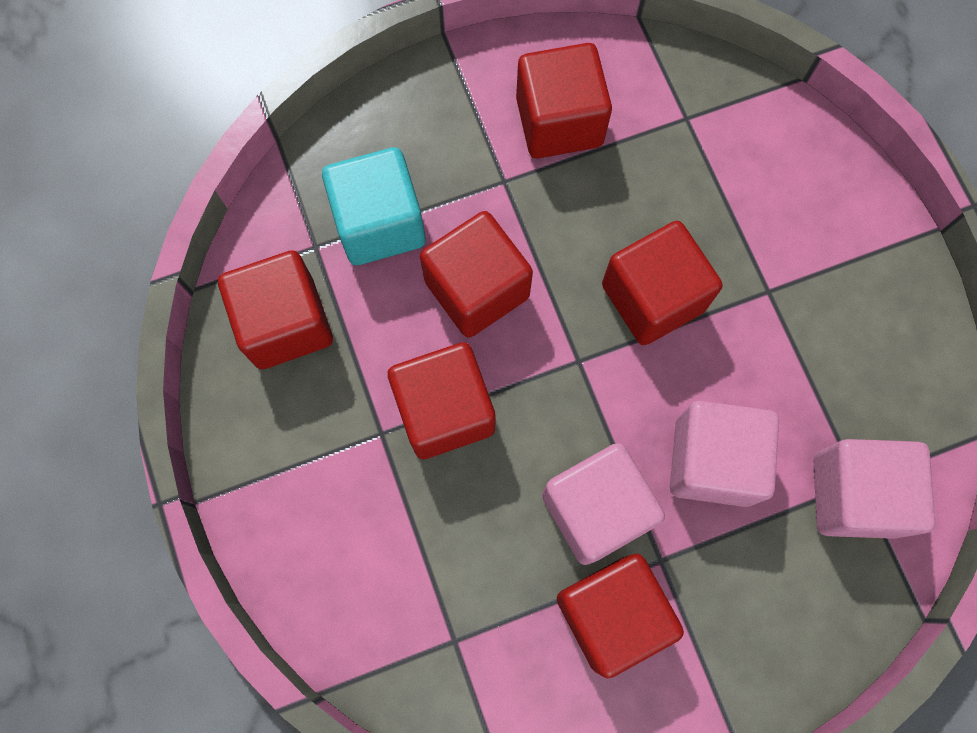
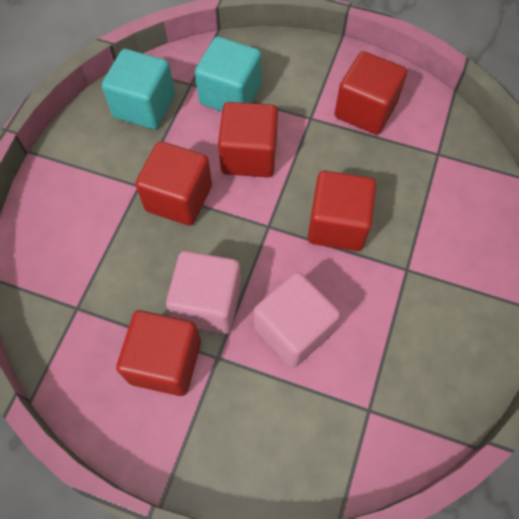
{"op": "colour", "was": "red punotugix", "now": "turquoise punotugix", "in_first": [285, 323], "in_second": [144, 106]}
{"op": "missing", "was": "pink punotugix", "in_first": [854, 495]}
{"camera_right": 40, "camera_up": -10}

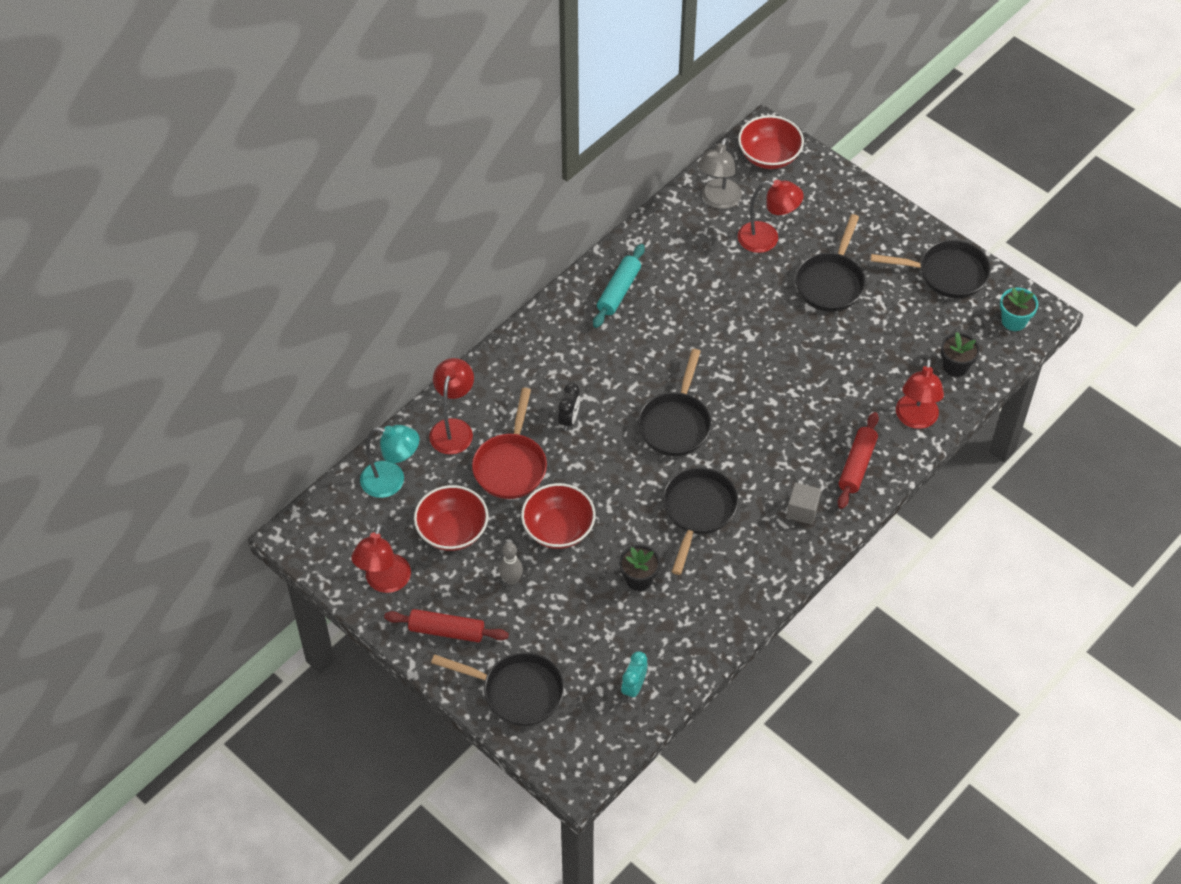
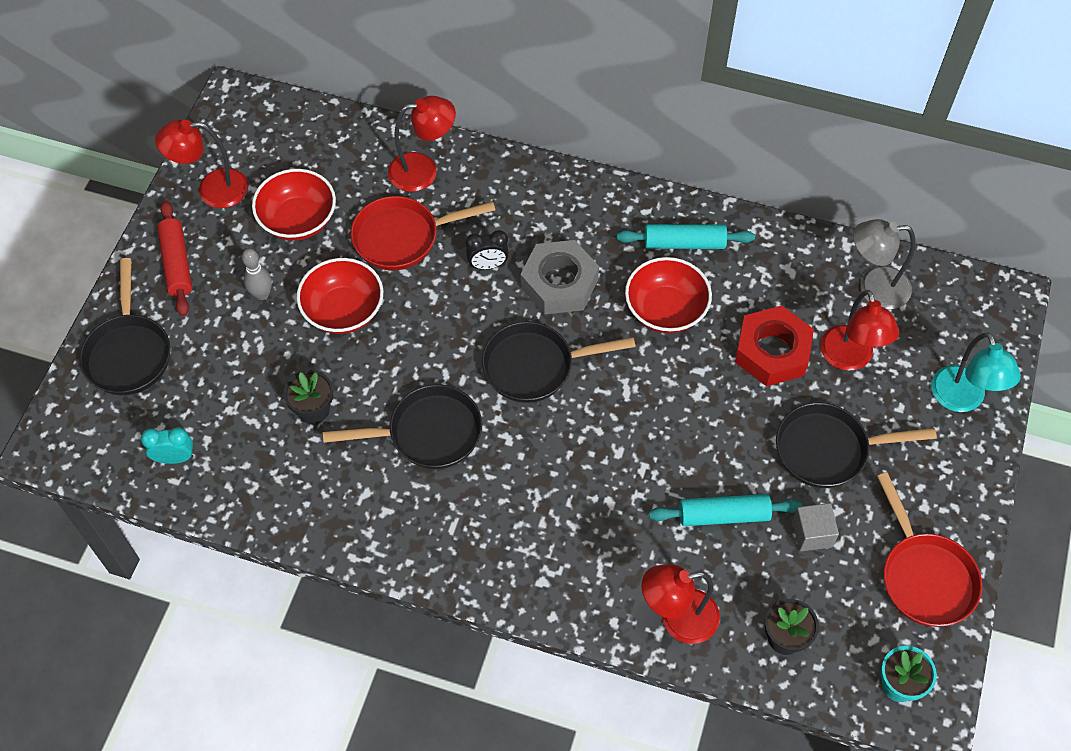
{"op": "relocated", "was": "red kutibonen", "in_first": [769, 156], "in_second": [665, 310]}
{"op": "colour", "was": "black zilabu", "now": "red zilabu", "in_first": [947, 274], "in_second": [924, 577]}
{"op": "missing", "was": "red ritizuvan", "in_first": [857, 465]}
{"op": "relocated", "was": "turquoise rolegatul", "in_first": [392, 481], "in_second": [962, 399]}
{"op": "relocated", "was": "grey punotugix", "in_first": [802, 510], "in_second": [812, 533]}
{"op": "appeared", "now": "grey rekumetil", "in_second": [559, 283]}
{"op": "appeared", "now": "red rekumetil", "in_second": [772, 352]}
{"op": "appeared", "now": "turquoise ritizuvan", "in_second": [723, 515]}
{"camera_right": 65, "camera_up": 5}

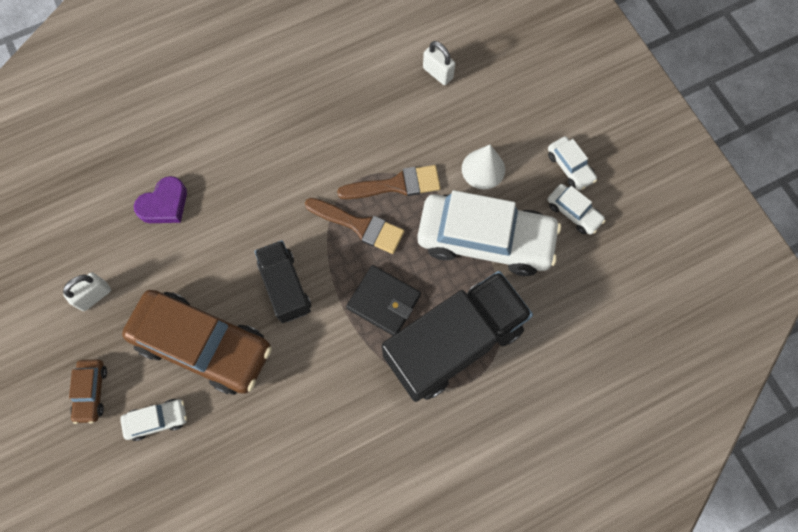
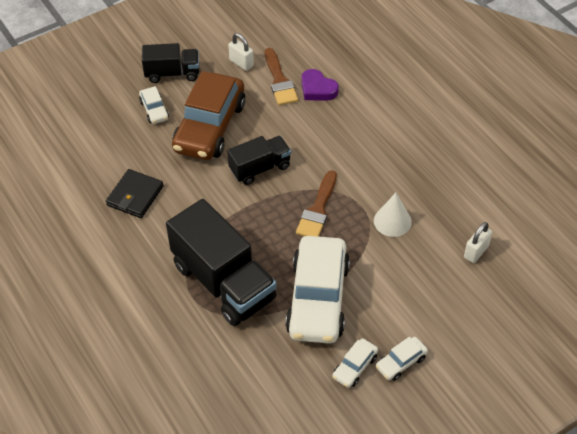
{"op": "relocated", "was": "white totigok", "in_first": [483, 169], "in_second": [392, 221]}
{"op": "relocated", "was": "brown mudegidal", "in_first": [396, 185], "in_second": [279, 81]}
{"op": "relocated", "was": "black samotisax", "in_first": [384, 301], "in_second": [135, 196]}
{"op": "exchanged", "was": "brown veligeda", "now": "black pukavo", "in_first": [91, 392], "in_second": [172, 73]}
{"camera_right": 85, "camera_up": -20}

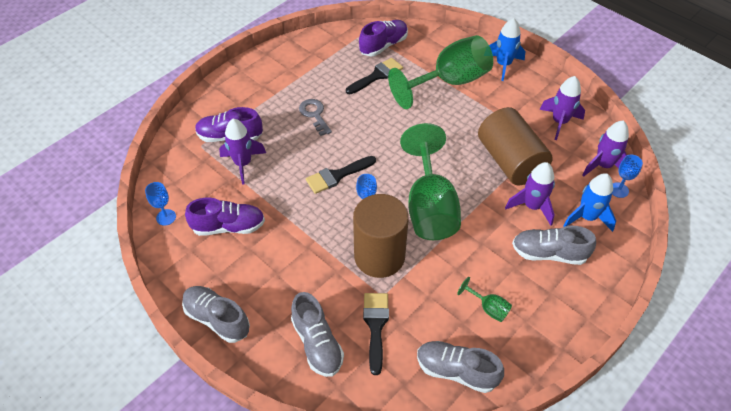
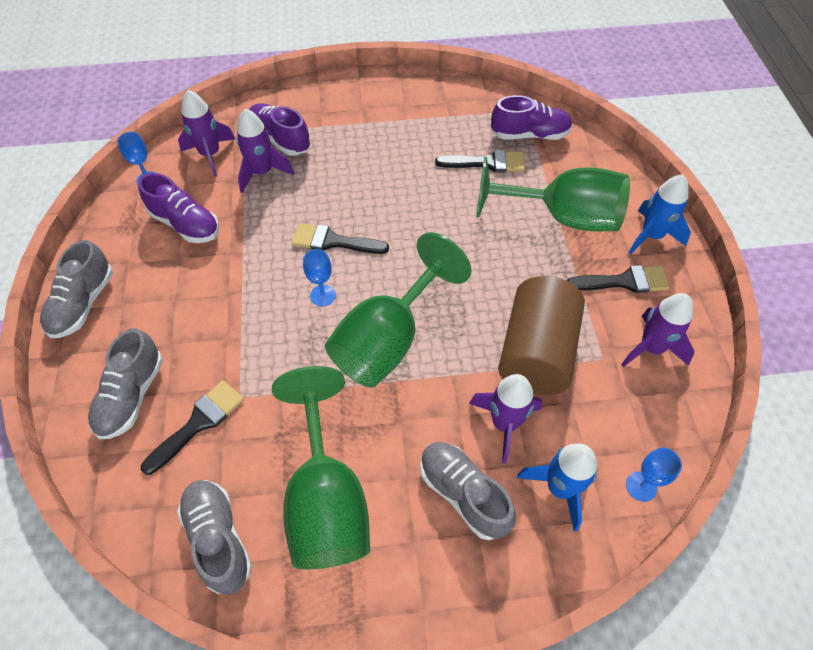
{"op": "missing", "was": "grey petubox", "in_first": [315, 115]}
{"op": "relocated", "was": "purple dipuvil", "in_first": [603, 166], "in_second": [210, 155]}
{"op": "missing", "was": "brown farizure", "in_first": [379, 256]}
{"op": "size", "was": "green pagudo", "in_first": [488, 308], "in_second": [326, 499], "ratio": 2.46}
{"op": "spun", "was": "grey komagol", "in_first": [217, 319], "in_second": [83, 304], "clockwise": -150}
{"op": "appeared", "now": "black mudegidal", "in_second": [624, 281]}
{"camera_right": 40, "camera_up": 5}

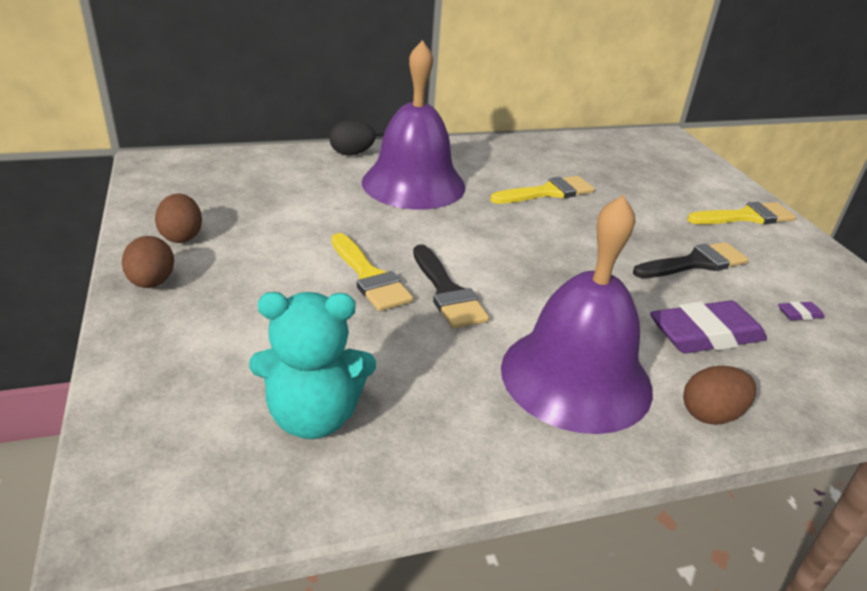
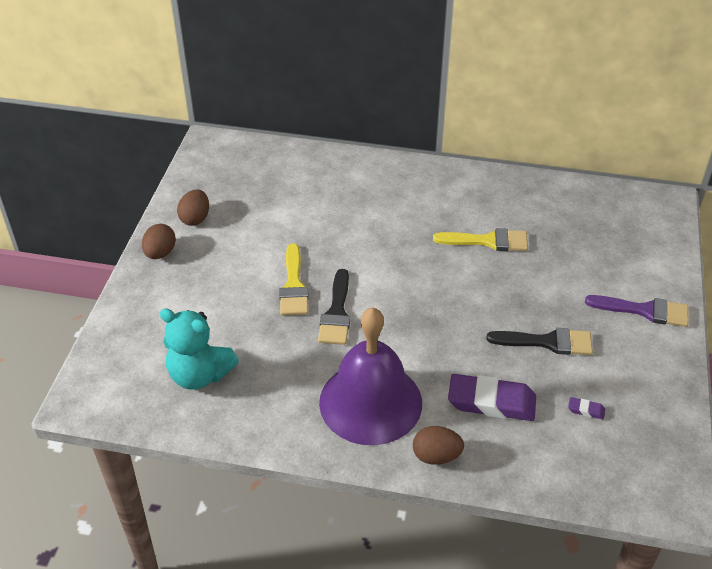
{"op": "missing", "was": "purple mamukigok", "in_first": [413, 184]}
{"op": "missing", "was": "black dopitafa", "in_first": [352, 153]}
{"op": "colour", "was": "yellow mudegidal", "now": "purple mudegidal", "in_first": [746, 217], "in_second": [644, 311]}
{"camera_right": 30, "camera_up": 10}

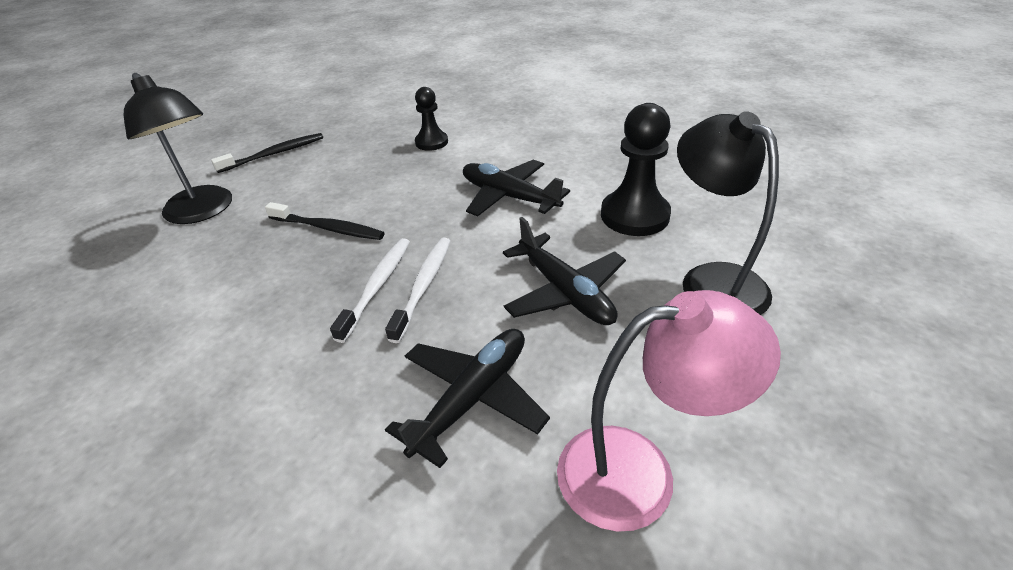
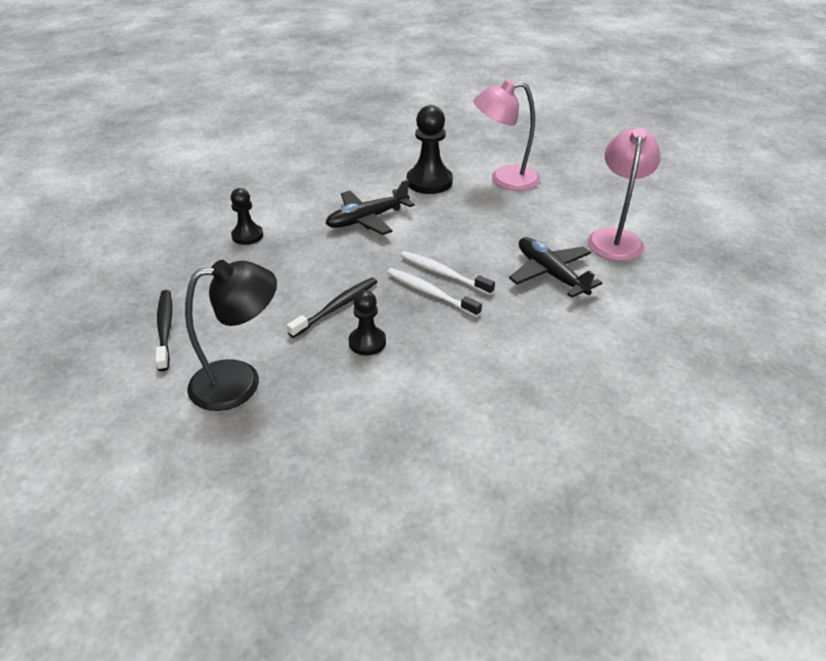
{"op": "colour", "was": "black rolegatul", "now": "pink rolegatul", "in_first": [711, 280], "in_second": [504, 179]}
{"op": "missing", "was": "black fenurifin", "in_first": [565, 292]}
{"op": "appeared", "now": "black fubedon", "in_second": [367, 342]}
{"camera_right": -70, "camera_up": 0}

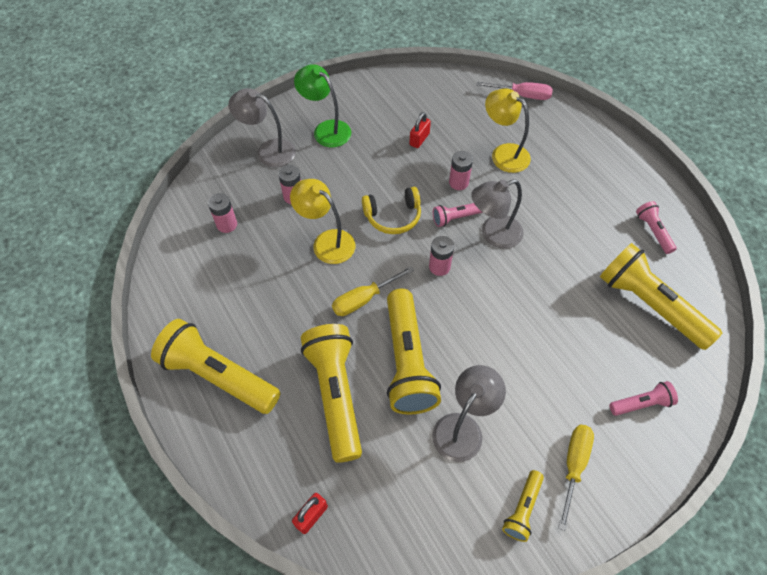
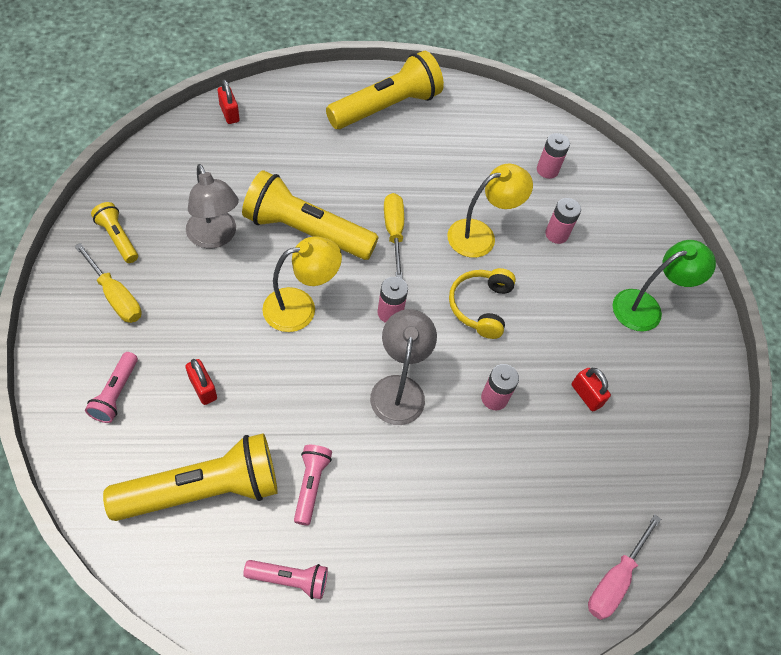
{"op": "missing", "was": "grey rolegatul", "in_first": [268, 151]}
{"op": "relocated", "was": "yellow rolegatul", "in_first": [503, 153], "in_second": [300, 307]}
{"op": "relocated", "was": "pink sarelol", "in_first": [457, 217], "in_second": [311, 485]}
{"op": "missing", "was": "yellow sarelol", "in_first": [335, 394]}
{"op": "appeared", "now": "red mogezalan", "in_second": [203, 388]}
{"camera_right": 110, "camera_up": 0}

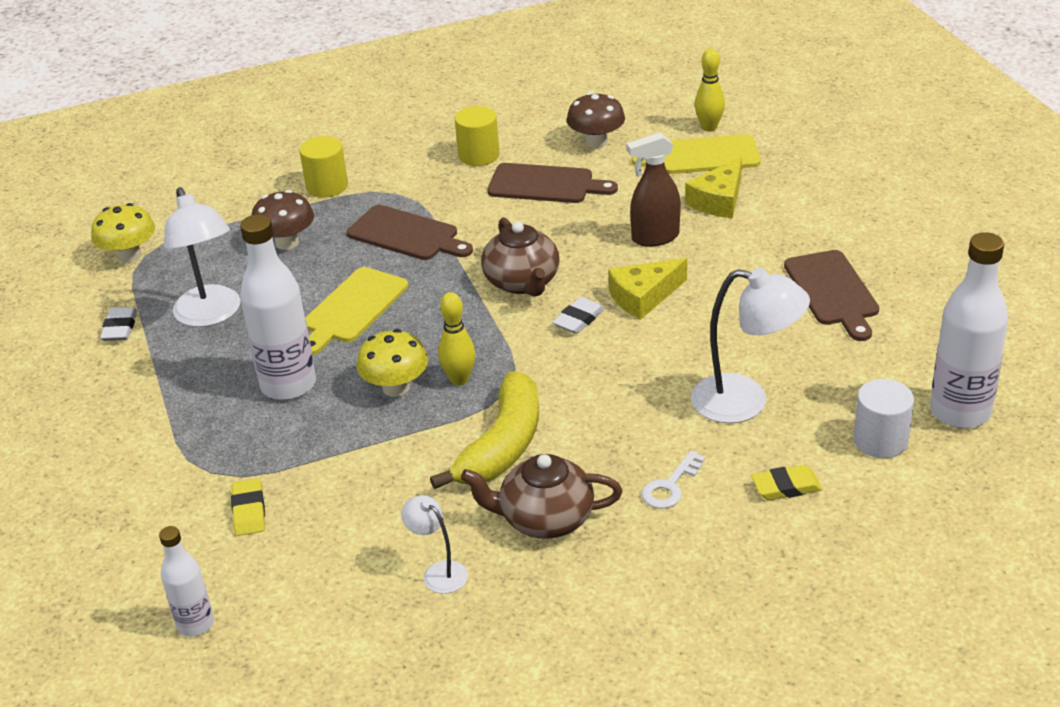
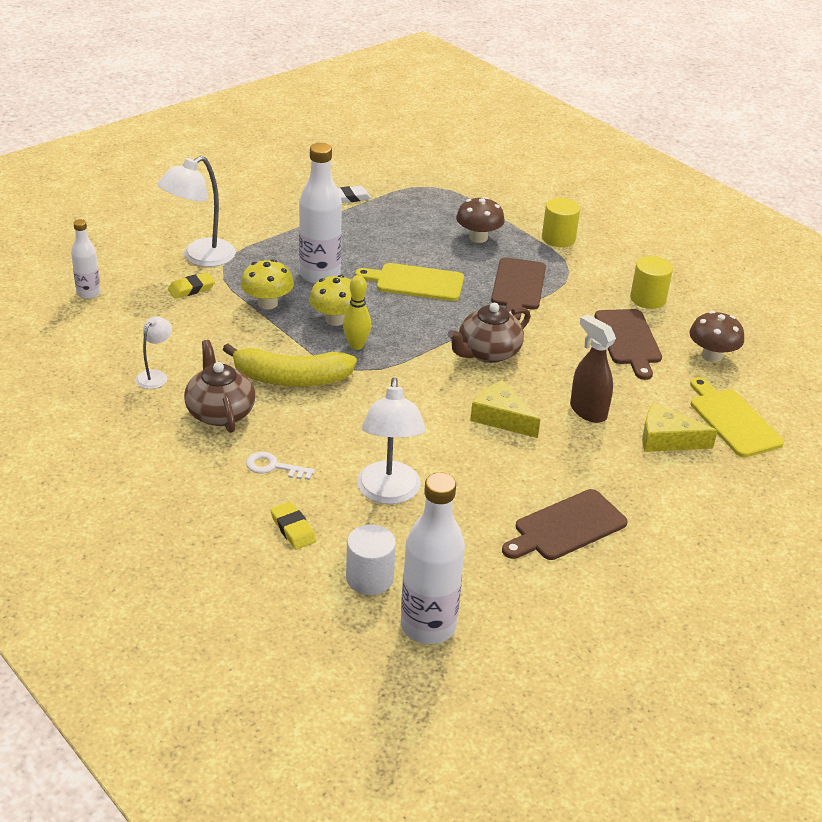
{"op": "missing", "was": "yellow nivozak", "in_first": [709, 127]}
{"op": "relocated", "was": "white rolegatul", "in_first": [211, 315], "in_second": [200, 257]}
{"op": "relocated", "was": "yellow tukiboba", "in_first": [129, 255], "in_second": [267, 303]}
{"op": "missing", "was": "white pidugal", "in_first": [578, 319]}
{"camera_right": 65, "camera_up": 0}

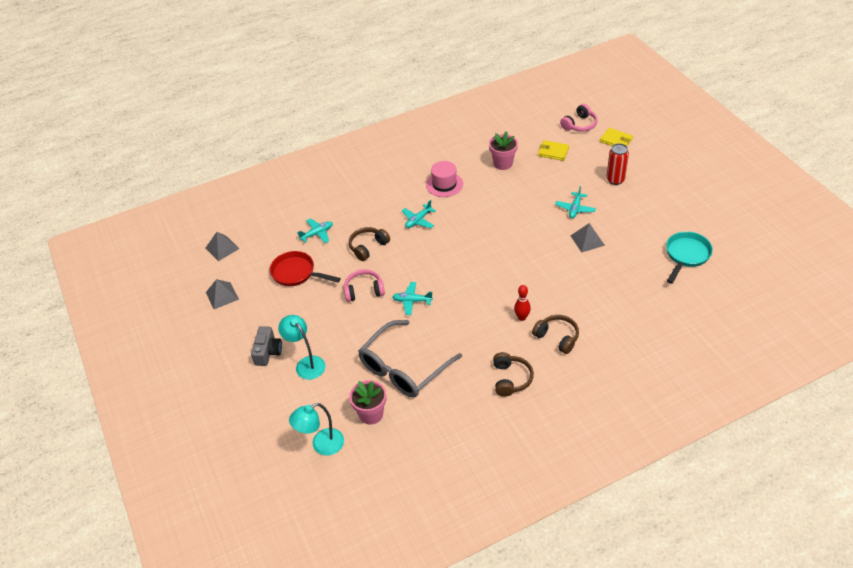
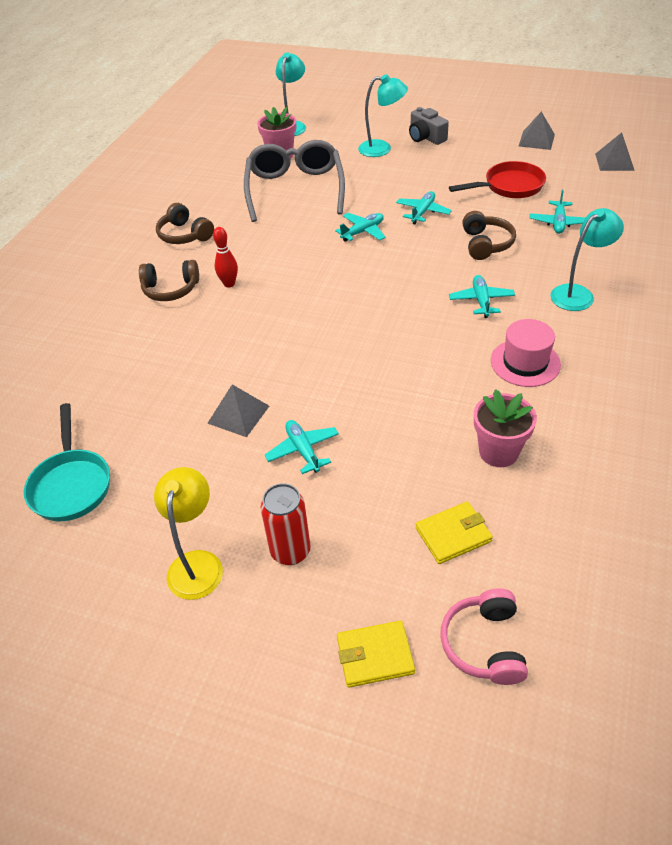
{"op": "exchanged", "was": "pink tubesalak", "now": "turquoise fenurifin", "in_first": [364, 290], "in_second": [423, 212]}
{"op": "appeared", "now": "turquoise rolegatul", "in_second": [578, 294]}
{"op": "appeared", "now": "yellow rolegatul", "in_second": [197, 563]}
{"camera_right": 135, "camera_up": 0}

